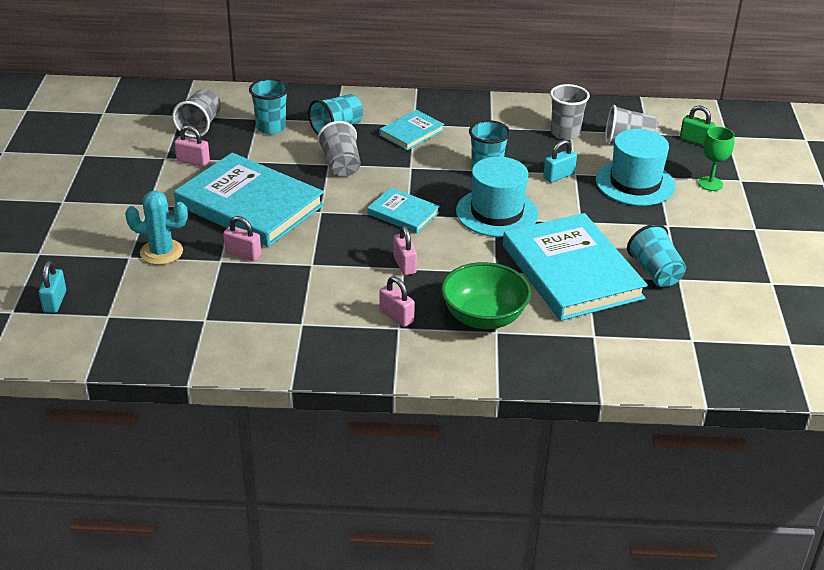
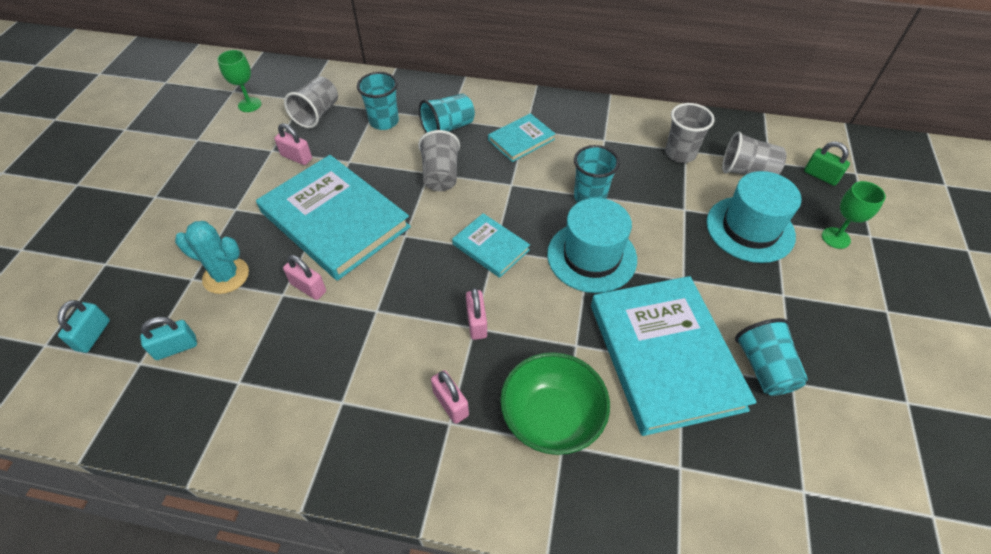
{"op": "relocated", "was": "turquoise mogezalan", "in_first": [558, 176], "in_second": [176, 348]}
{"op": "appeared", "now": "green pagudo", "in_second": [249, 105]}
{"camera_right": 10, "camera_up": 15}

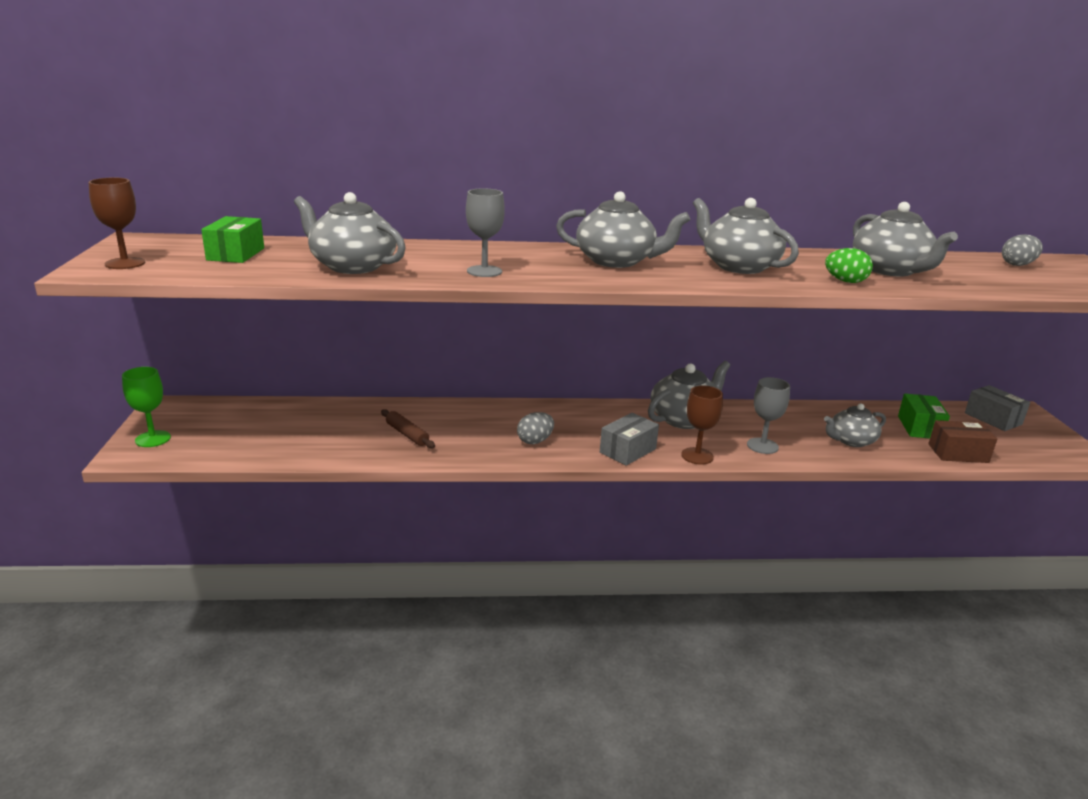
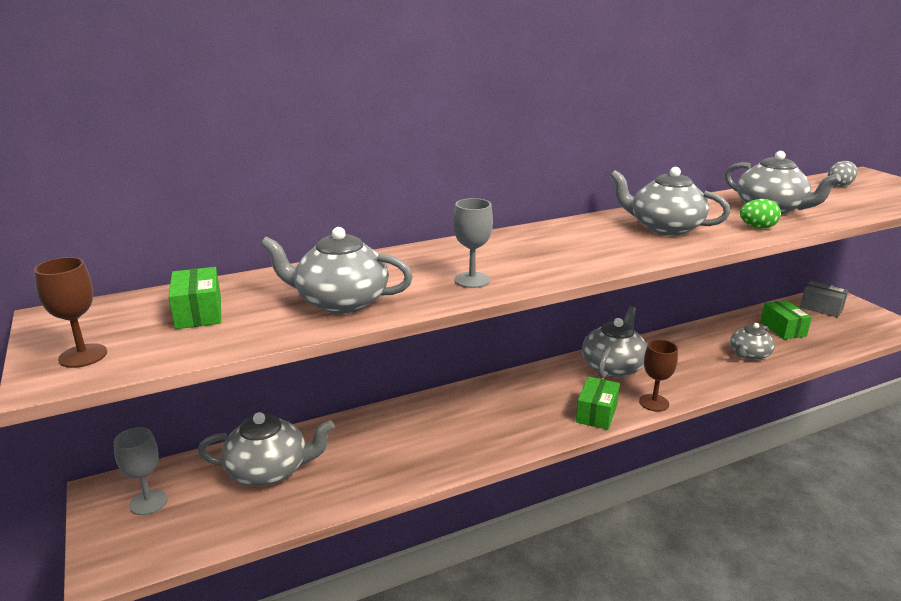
{"op": "relocated", "was": "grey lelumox", "in_first": [617, 261], "in_second": [269, 471]}
{"op": "missing", "was": "green pagudo", "in_first": [153, 439]}
{"op": "relocated", "was": "grey pagudo", "in_first": [762, 446], "in_second": [148, 502]}
{"op": "missing", "was": "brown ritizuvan", "in_first": [407, 434]}
{"op": "missing", "was": "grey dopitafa", "in_first": [535, 441]}
{"op": "colour", "was": "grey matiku", "now": "green matiku", "in_first": [628, 451], "in_second": [596, 413]}
{"op": "missing", "was": "brown matiku", "in_first": [958, 453]}
{"camera_right": -20, "camera_up": 0}

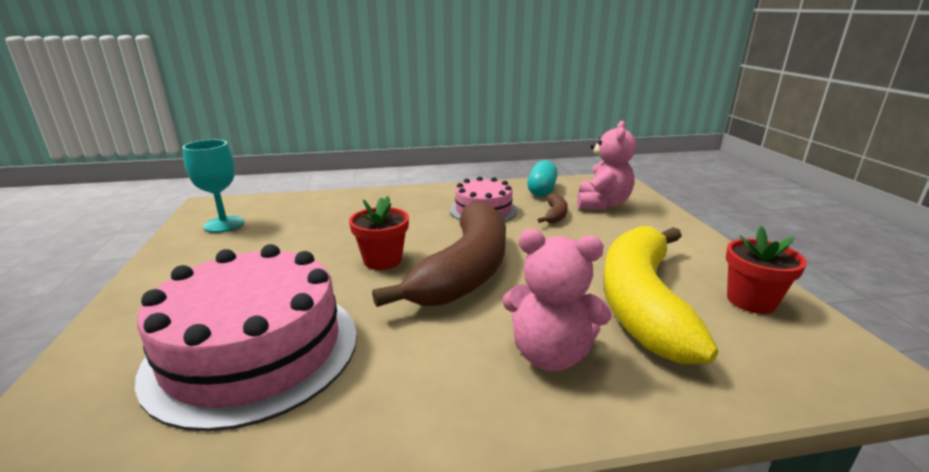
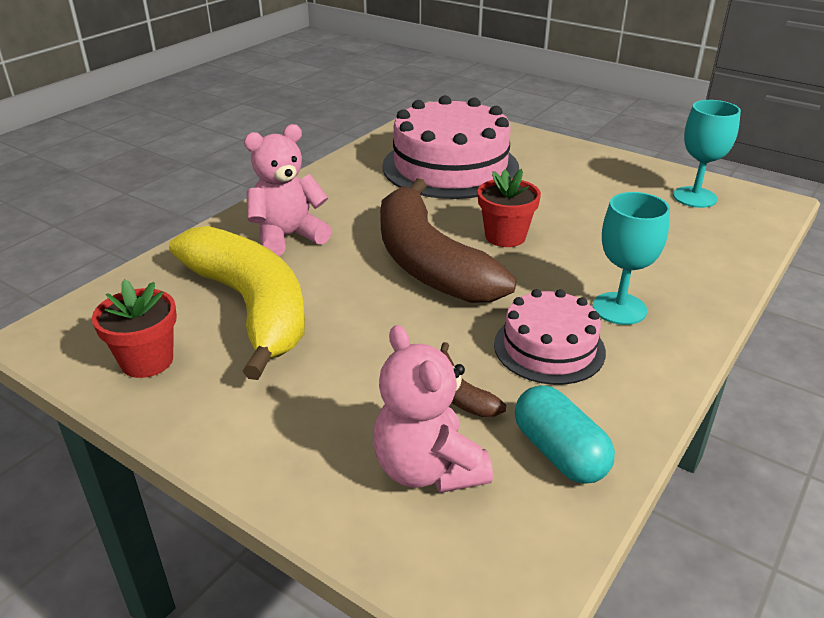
{"op": "appeared", "now": "turquoise pagudo", "in_second": [619, 308]}
{"camera_right": 135, "camera_up": 10}

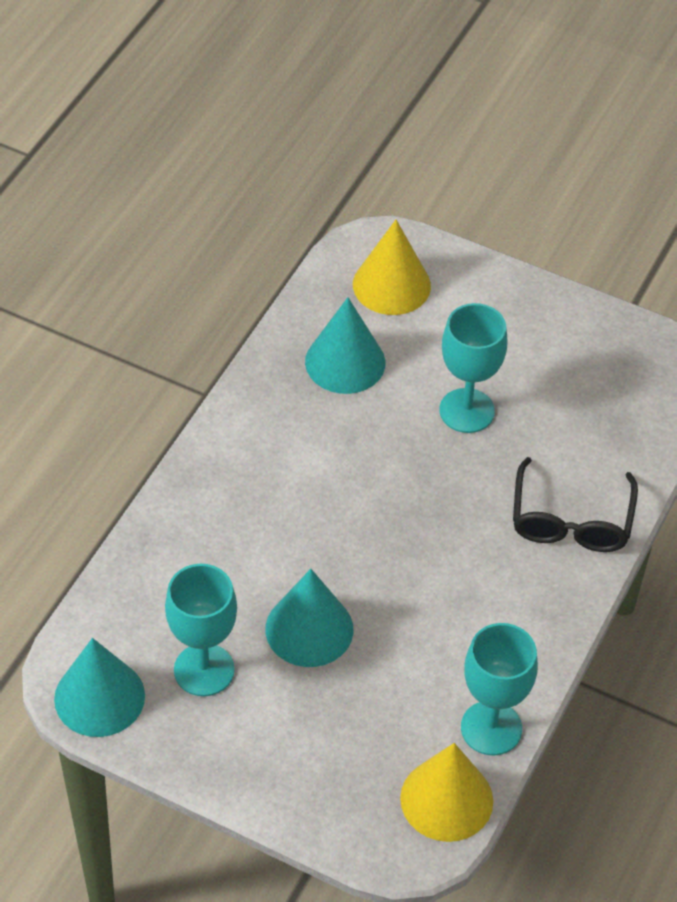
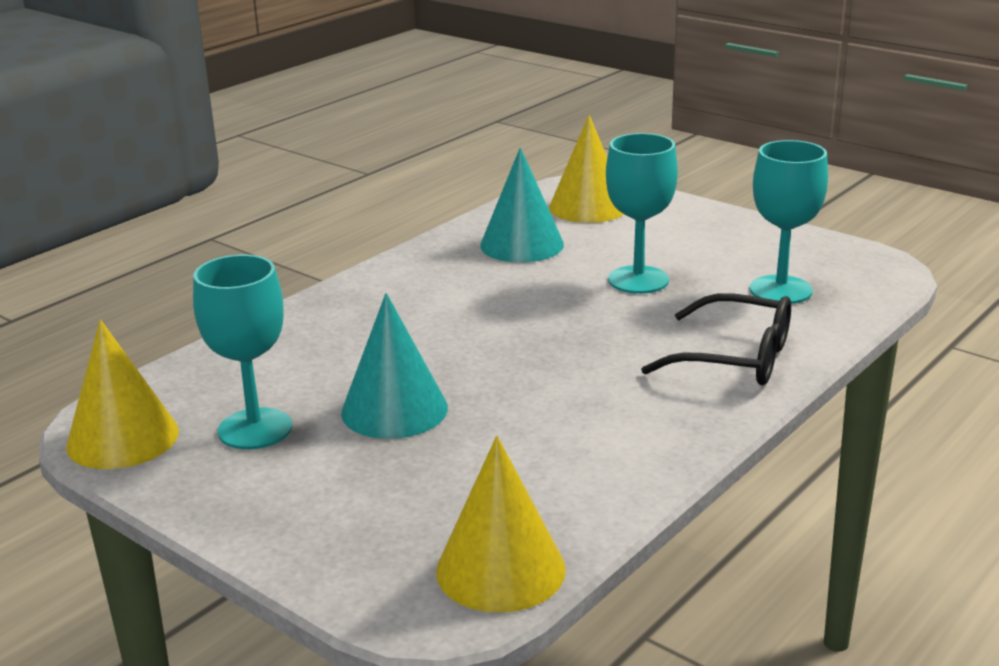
{"op": "spun", "was": "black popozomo", "in_first": [571, 520], "in_second": [736, 358], "clockwise": -90}
{"op": "relocated", "was": "turquoise pagudo", "in_first": [491, 728], "in_second": [780, 290]}
{"op": "colour", "was": "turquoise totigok", "now": "yellow totigok", "in_first": [99, 697], "in_second": [123, 438]}
{"camera_right": 15, "camera_up": -25}

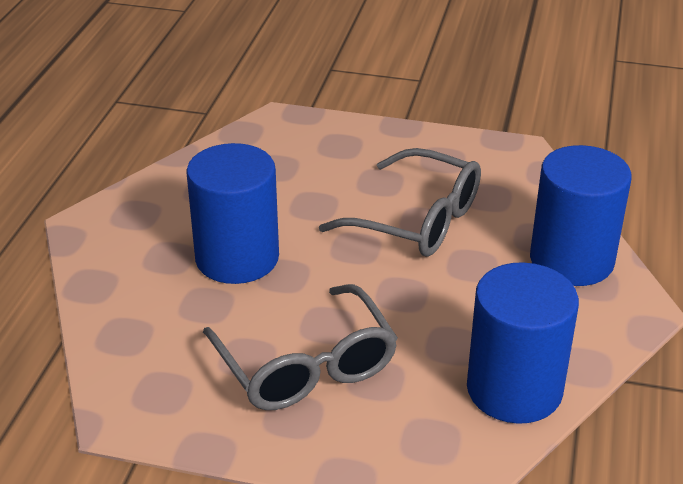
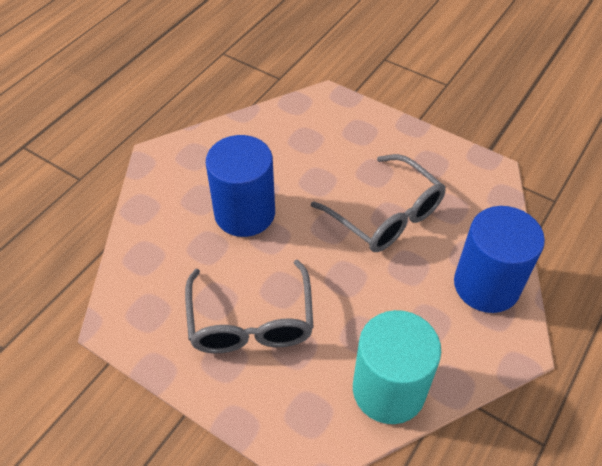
{"op": "colour", "was": "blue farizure", "now": "turquoise farizure", "in_first": [514, 389], "in_second": [389, 390]}
{"camera_right": 20, "camera_up": 15}

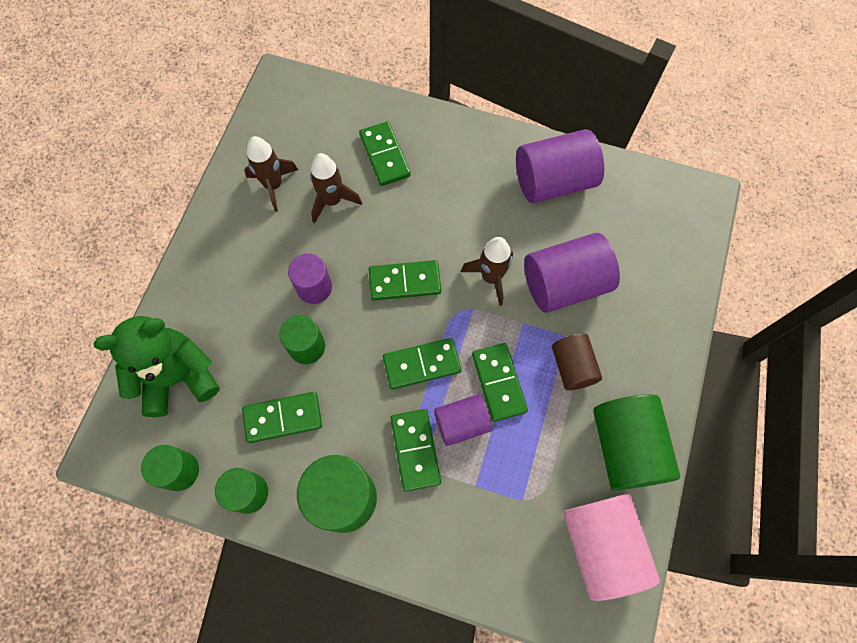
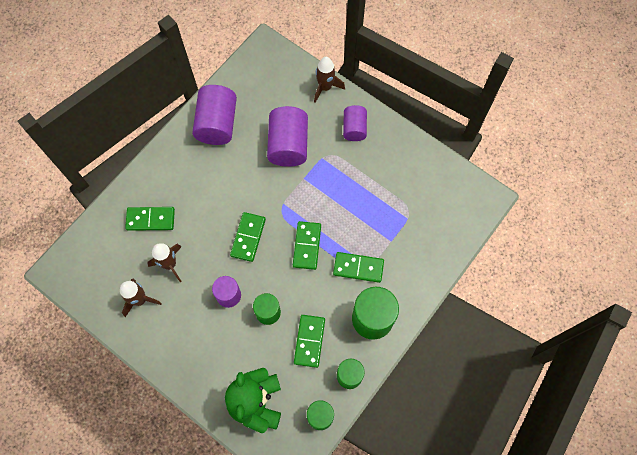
{"op": "relocated", "was": "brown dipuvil", "in_first": [491, 277], "in_second": [325, 87]}
{"op": "missing", "was": "brown farizure", "in_first": [572, 367]}
{"op": "missing", "was": "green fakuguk", "in_first": [498, 382]}
{"op": "relocated", "was": "purple farizure", "in_first": [462, 423], "in_second": [354, 128]}
{"op": "missing", "was": "green farizure", "in_first": [626, 447]}
{"op": "missing", "was": "pink farizure", "in_first": [601, 546]}
{"camera_right": -70, "camera_up": 0}

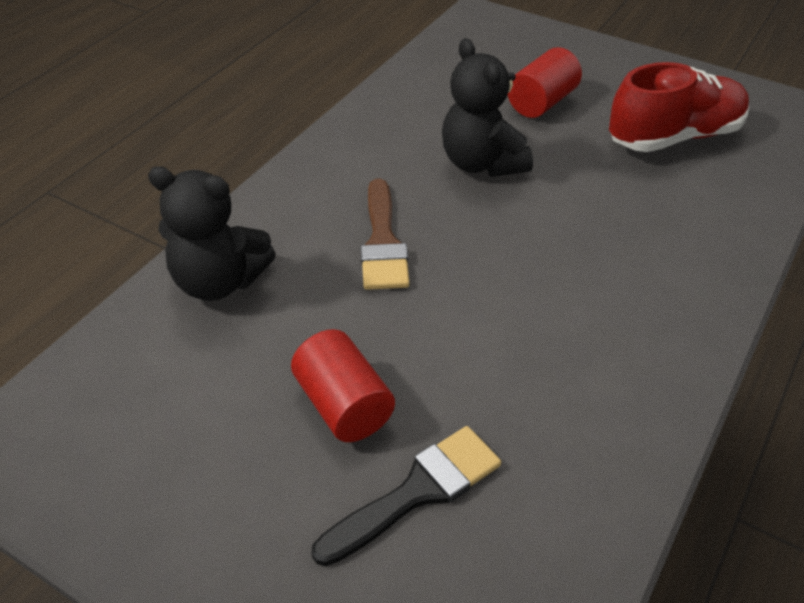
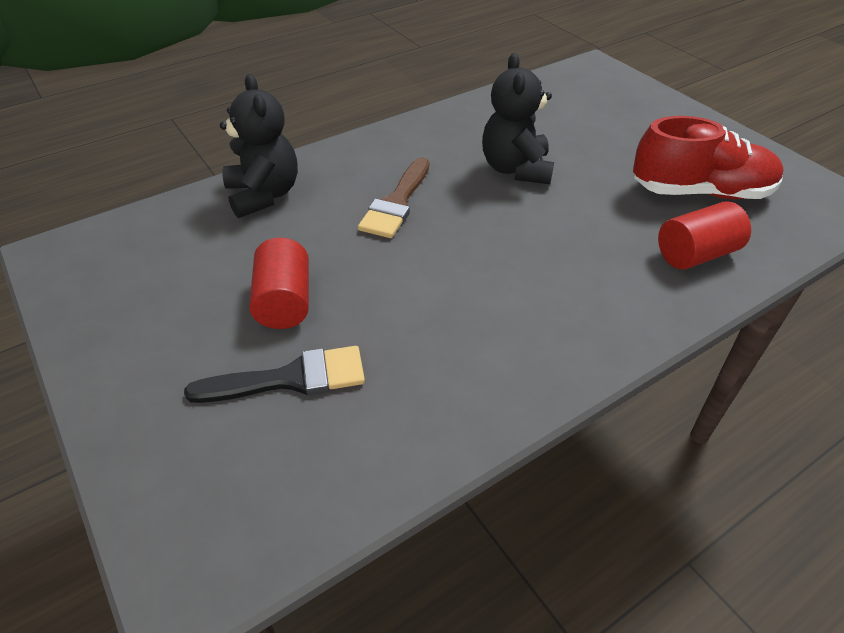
{"op": "relocated", "was": "red farizure", "in_first": [541, 102], "in_second": [696, 254]}
{"op": "spun", "was": "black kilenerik", "in_first": [219, 281], "in_second": [264, 195], "clockwise": -150}
{"camera_right": 25, "camera_up": 0}

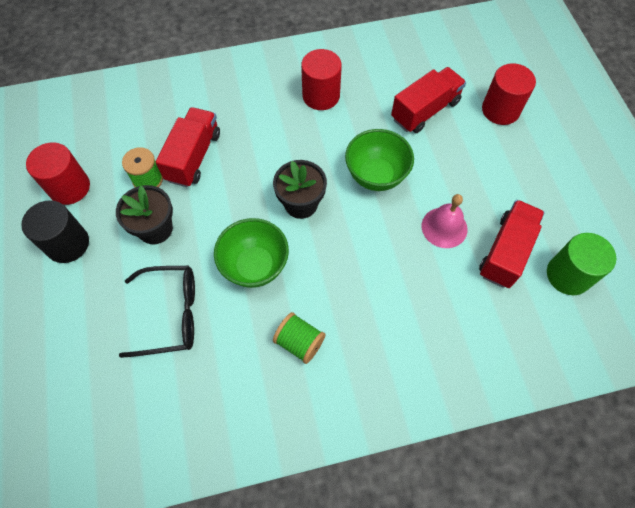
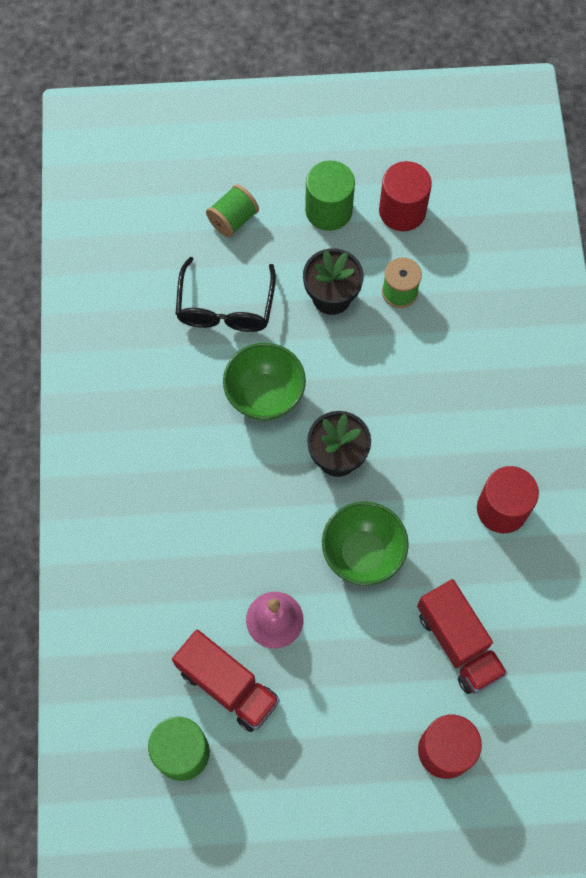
{"op": "missing", "was": "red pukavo", "in_first": [193, 157]}
{"op": "colour", "was": "black farizure", "now": "green farizure", "in_first": [67, 244], "in_second": [328, 210]}
{"op": "relocated", "was": "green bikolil", "in_first": [299, 342], "in_second": [233, 219]}
{"camera_right": 100, "camera_up": 5}

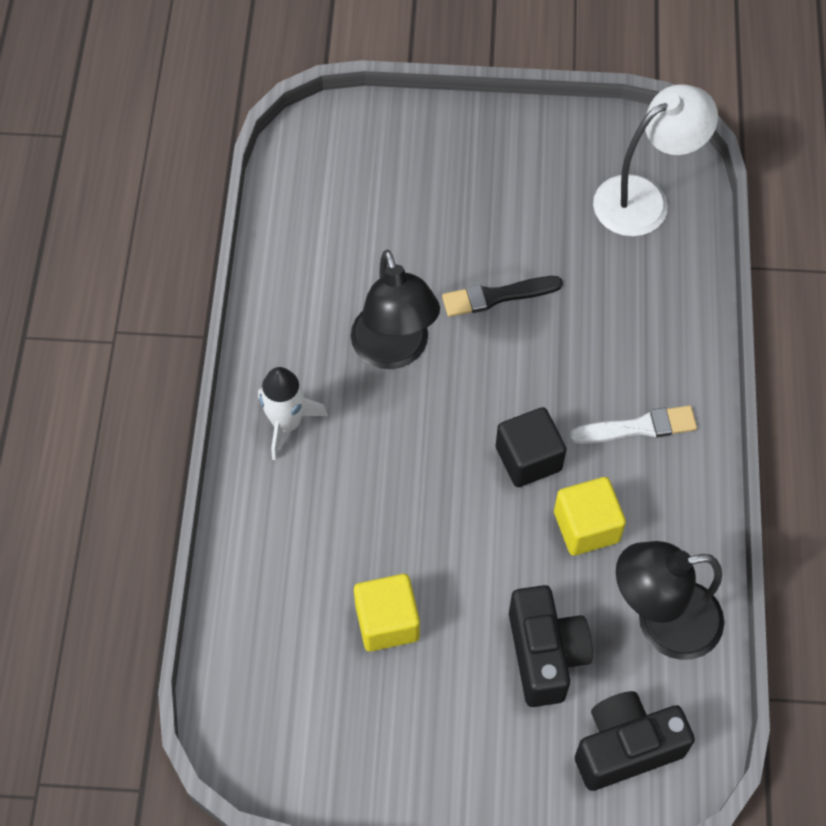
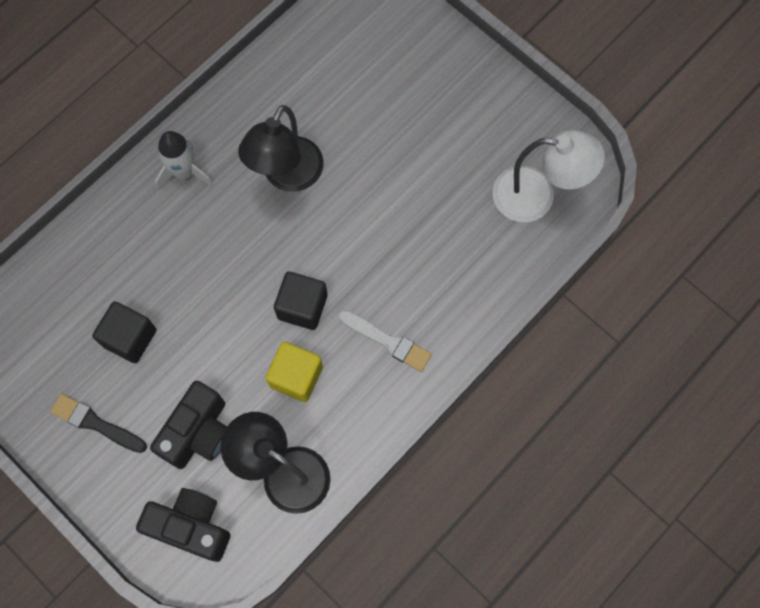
{"op": "relocated", "was": "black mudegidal", "in_first": [497, 296], "in_second": [96, 423]}
{"op": "colour", "was": "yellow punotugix", "now": "black punotugix", "in_first": [387, 622], "in_second": [130, 338]}
{"camera_right": 40, "camera_up": 10}

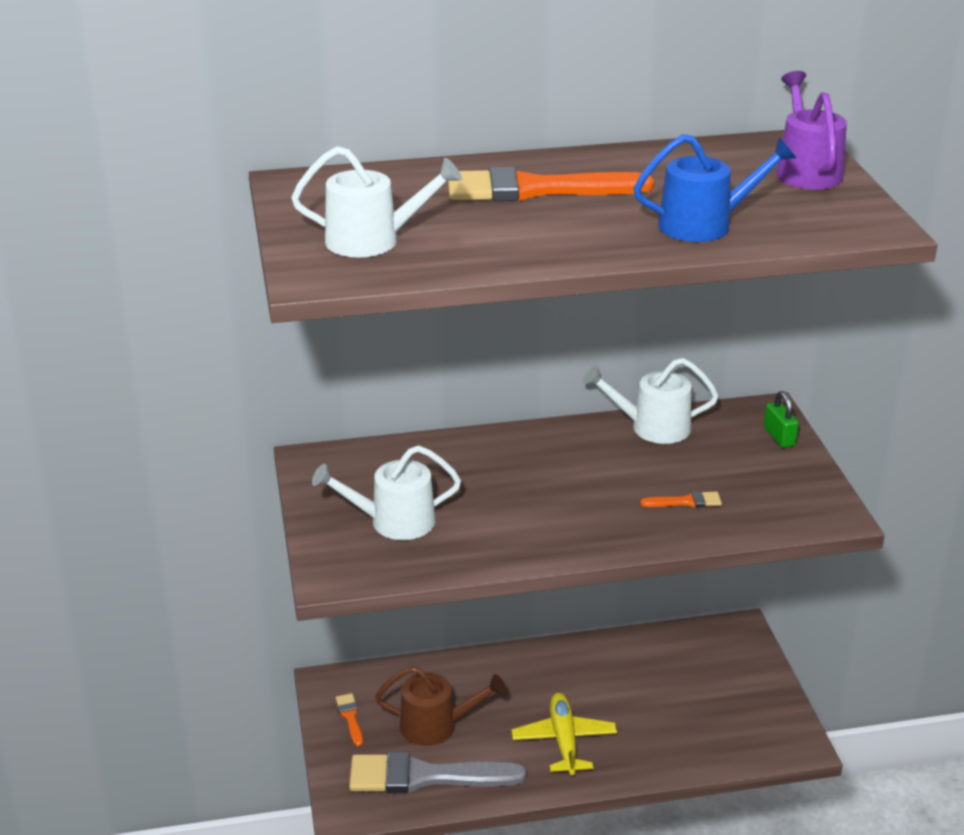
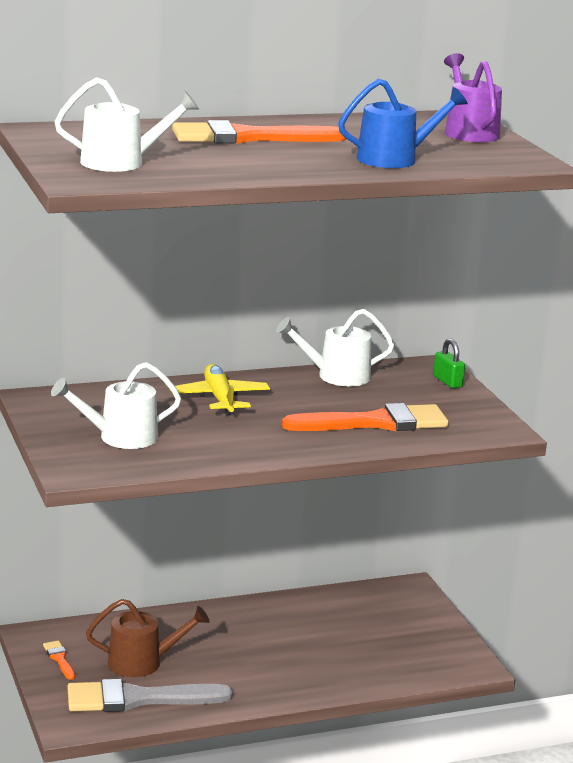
{"op": "size", "was": "orange mudegidal", "in_first": [686, 502], "in_second": [375, 423], "ratio": 2.35}
{"op": "relocated", "was": "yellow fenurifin", "in_first": [564, 740], "in_second": [219, 399]}
{"camera_right": -10, "camera_up": -10}

